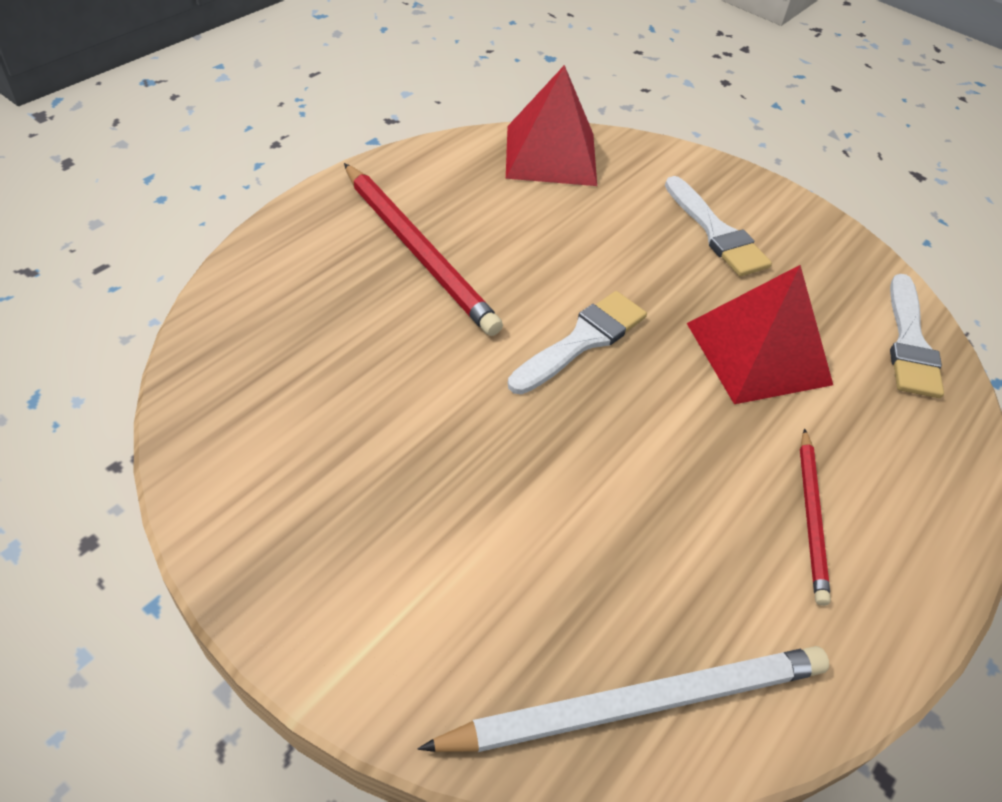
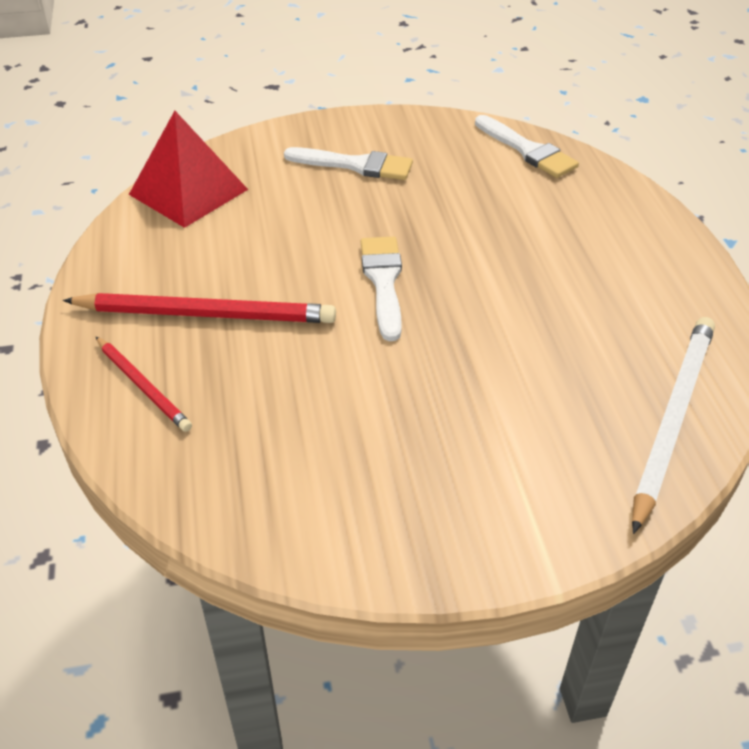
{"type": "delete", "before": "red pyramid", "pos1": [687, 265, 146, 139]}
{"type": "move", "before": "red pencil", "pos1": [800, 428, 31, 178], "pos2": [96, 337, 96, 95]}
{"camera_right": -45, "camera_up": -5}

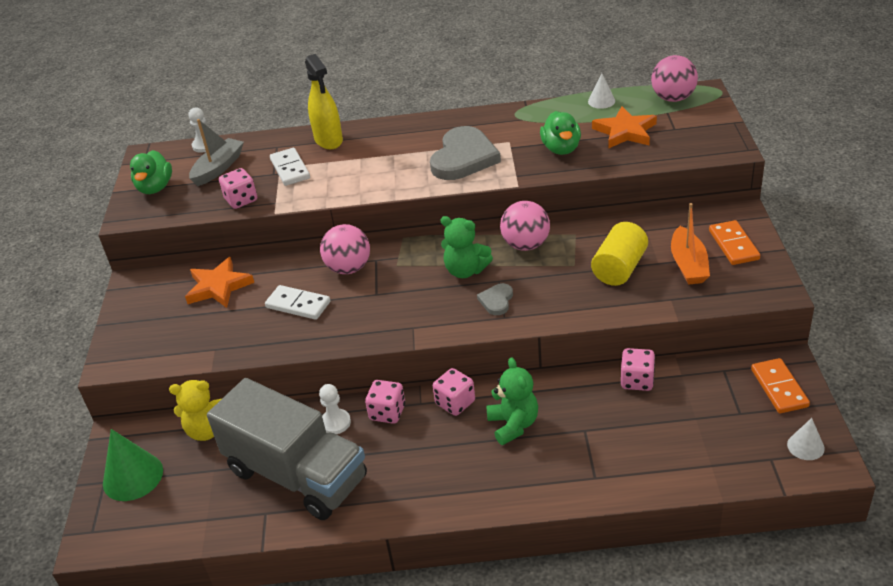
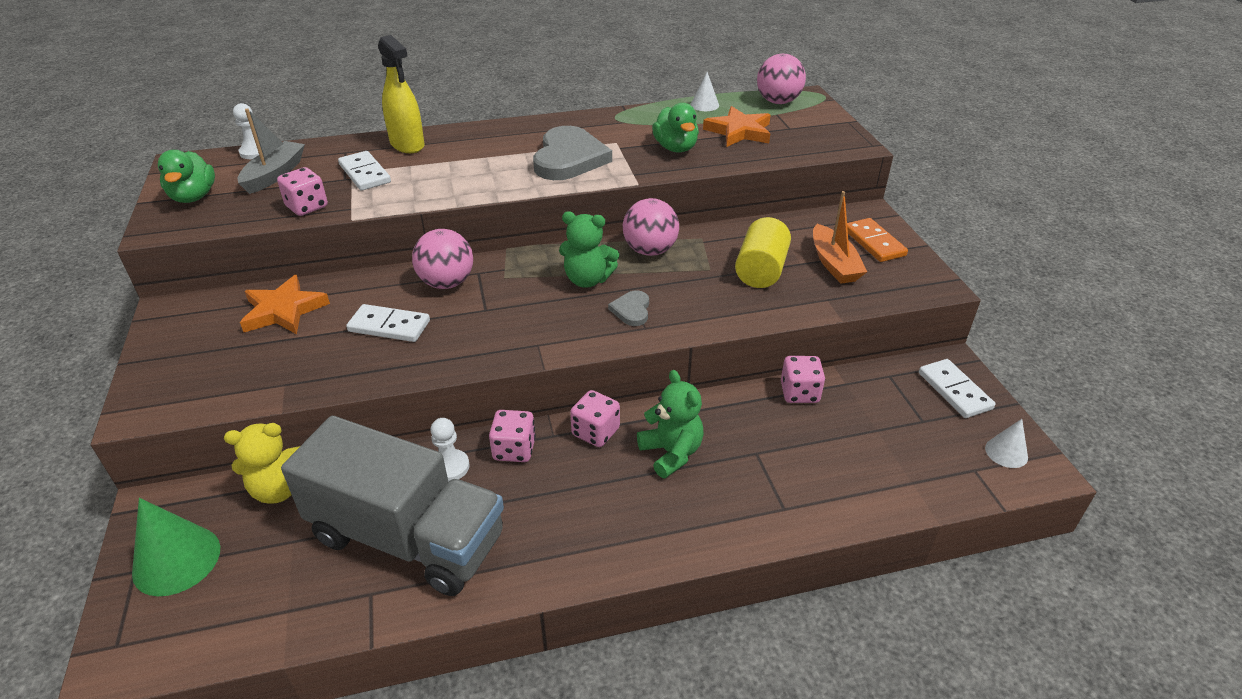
{"type": "recolor", "before": "orange domino", "after": "white domino", "pos1": [751, 358, 59, 55], "pos2": [919, 359, 76, 59]}
{"camera_right": -15, "camera_up": 0}

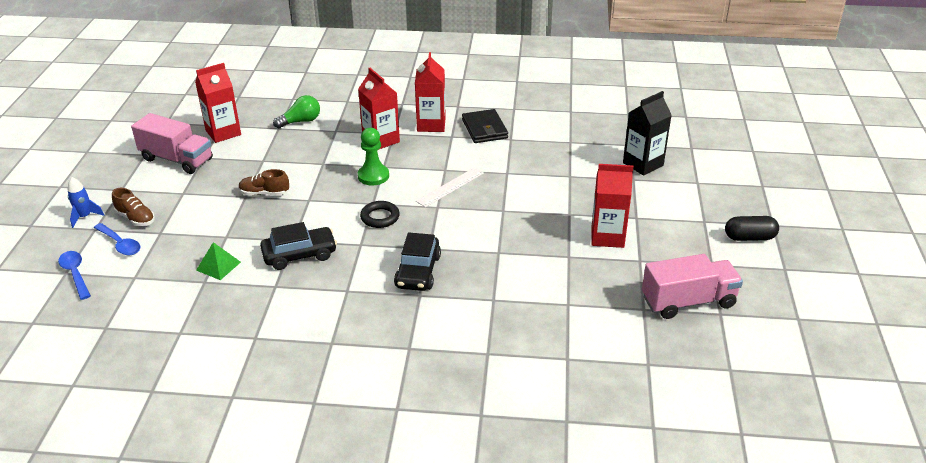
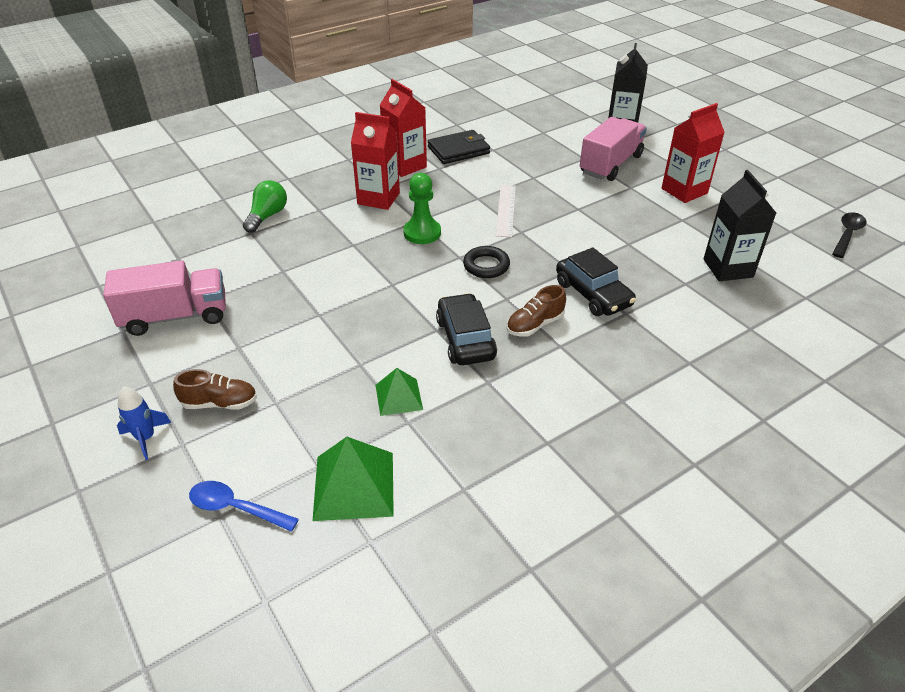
{"type": "delete", "before": "red carton", "pos1": [195, 63, 46, 80]}
{"type": "rotate", "before": "black wallet", "pos1": [462, 109, 46, 34], "pos2": [428, 130, 62, 34], "turn": -60}
{"type": "move", "before": "brown shoe", "pos1": [238, 169, 51, 26], "pos2": [507, 285, 59, 52]}
{"type": "delete", "before": "black capsule", "pos1": [725, 216, 54, 25]}
{"type": "rotate", "before": "black car", "pos1": [260, 222, 77, 48], "pos2": [436, 293, 61, 72], "turn": -45}
{"type": "delete", "before": "blue spoon", "pos1": [94, 223, 46, 32]}
{"type": "move", "before": "pink truck", "pos1": [642, 254, 101, 65], "pos2": [580, 117, 67, 64]}
{"type": "insert", "after": "black carton", "pos2": [704, 170, 72, 111]}
{"type": "insert", "after": "black spoon", "pos2": [832, 212, 35, 46]}
{"type": "insert", "after": "green pyramid", "pos2": [312, 437, 82, 84]}
{"camera_right": -40, "camera_up": 5}

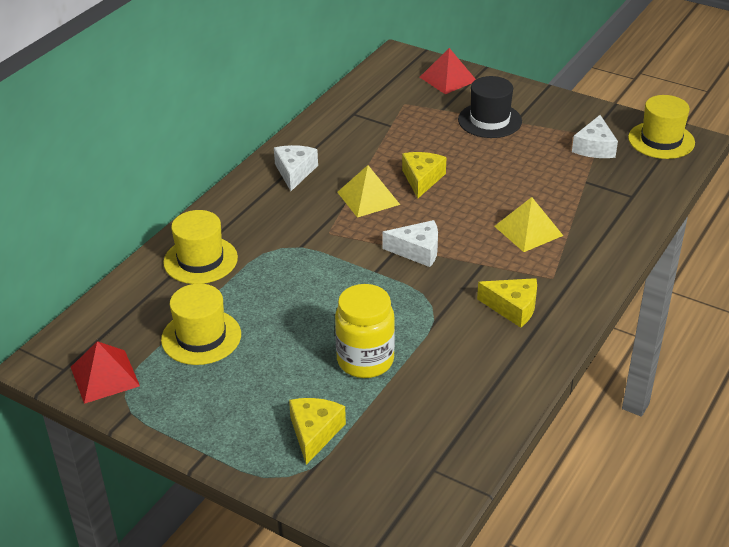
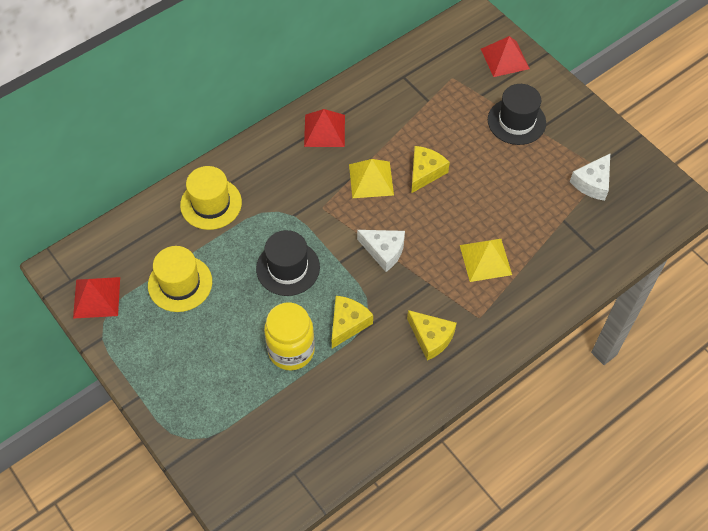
{"type": "delete", "before": "yellow hat", "pos1": [628, 95, 67, 64]}
{"type": "replace", "before": "white cheese", "after": "red pyramid", "pos1": [274, 145, 44, 46], "pos2": [304, 109, 41, 38]}
{"type": "move", "before": "yellow cheese", "pos1": [289, 398, 57, 67], "pos2": [332, 296, 41, 52]}
{"type": "insert", "after": "black hat", "pos2": [256, 230, 64, 66]}
{"camera_right": 20, "camera_up": 20}

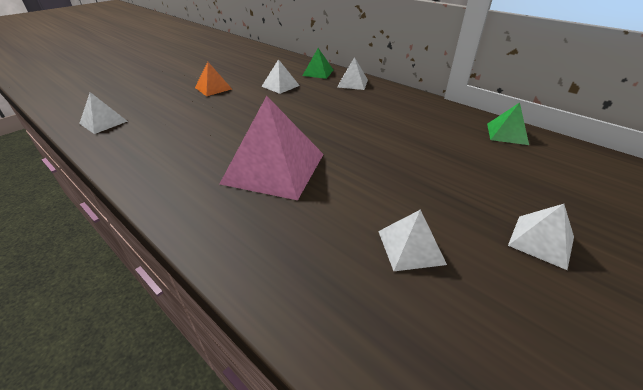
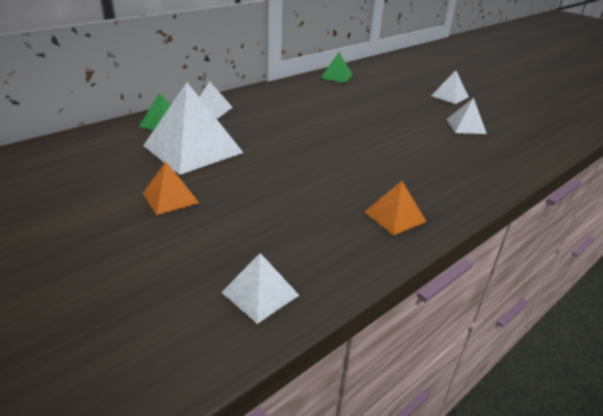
{"type": "resize", "before": "white pyramid", "pos1": [261, 59, 39, 35], "pos2": [143, 82, 100, 93], "scale": 1.96}
{"type": "delete", "before": "pink pyramid", "pos1": [220, 96, 104, 104]}
{"type": "insert", "after": "orange pyramid", "pos2": [364, 181, 62, 54]}
{"camera_right": -85, "camera_up": -5}

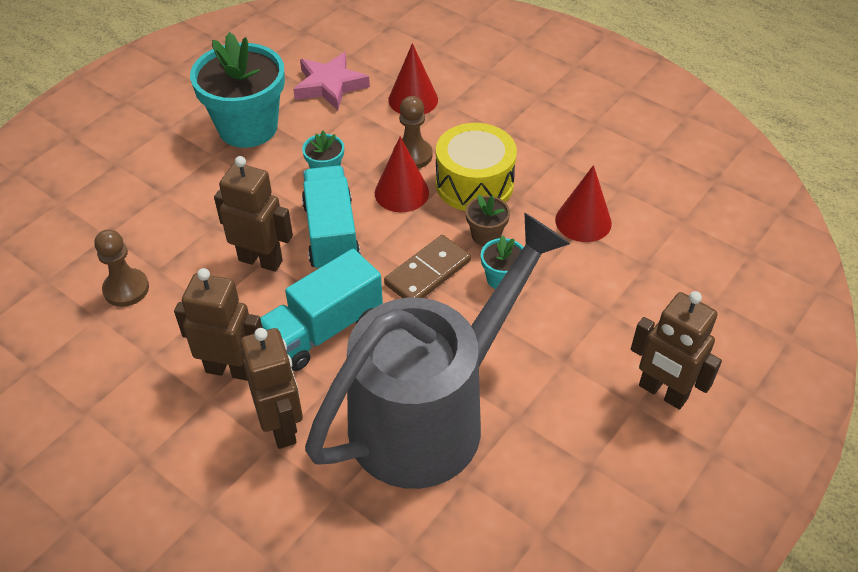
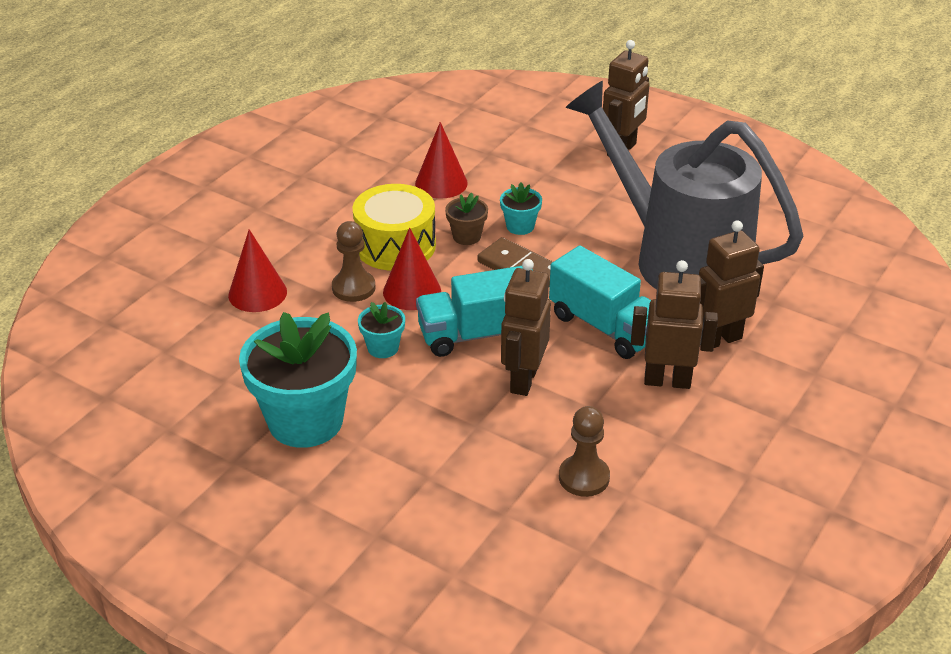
{"type": "delete", "before": "pink star", "pos1": [293, 52, 77, 58]}
{"type": "rotate", "before": "brown robot", "pos1": [174, 268, 88, 113], "pos2": [631, 260, 87, 129], "turn": 90}
{"camera_right": -95, "camera_up": -10}

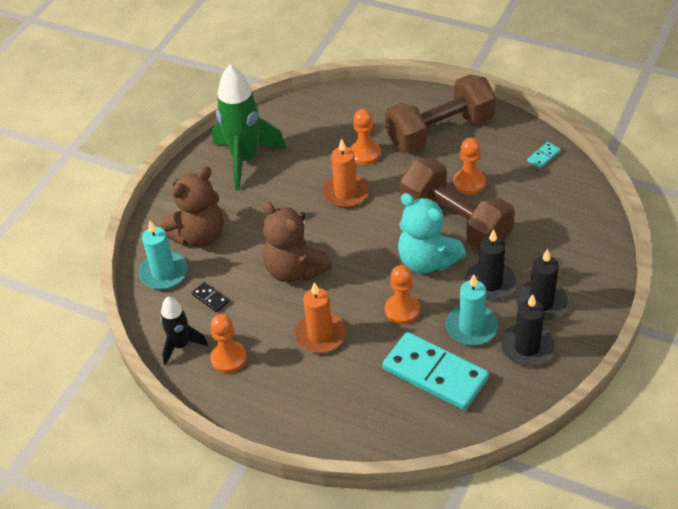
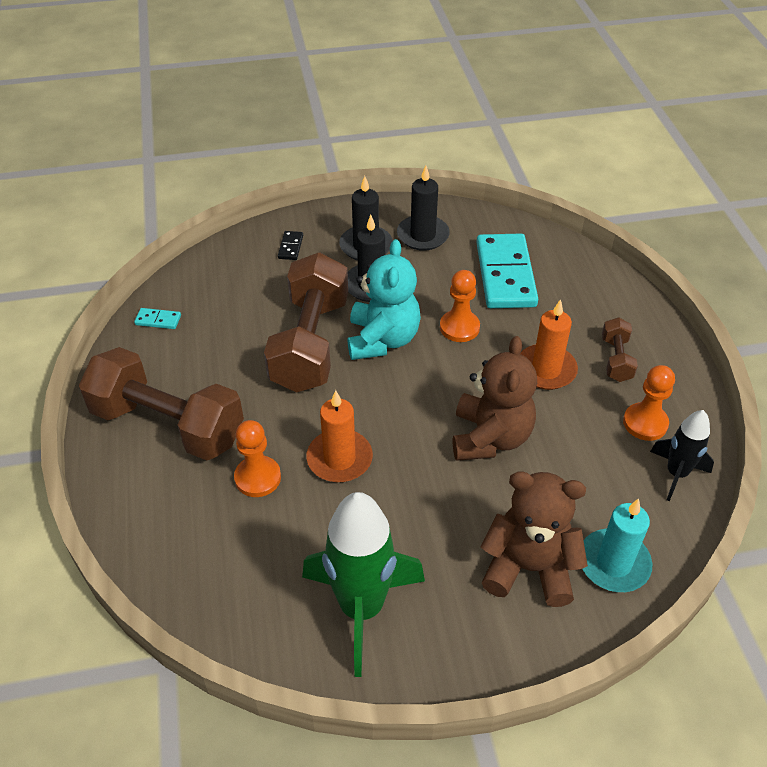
{"type": "delete", "before": "orange pawn", "pos1": [453, 138, 33, 57]}
{"type": "delete", "before": "turquoise candle", "pos1": [445, 275, 53, 71]}
{"type": "move", "before": "black domino", "pos1": [192, 282, 37, 30], "pos2": [278, 231, 25, 29]}
{"type": "insert", "after": "brown dumbbell", "pos2": [602, 317, 36, 65]}
{"camera_right": -130, "camera_up": 0}

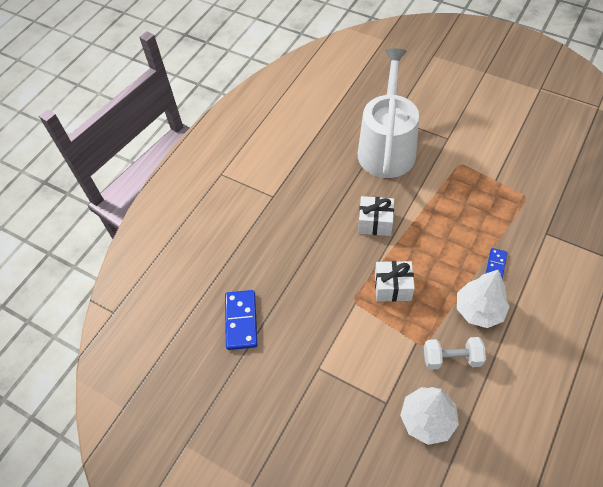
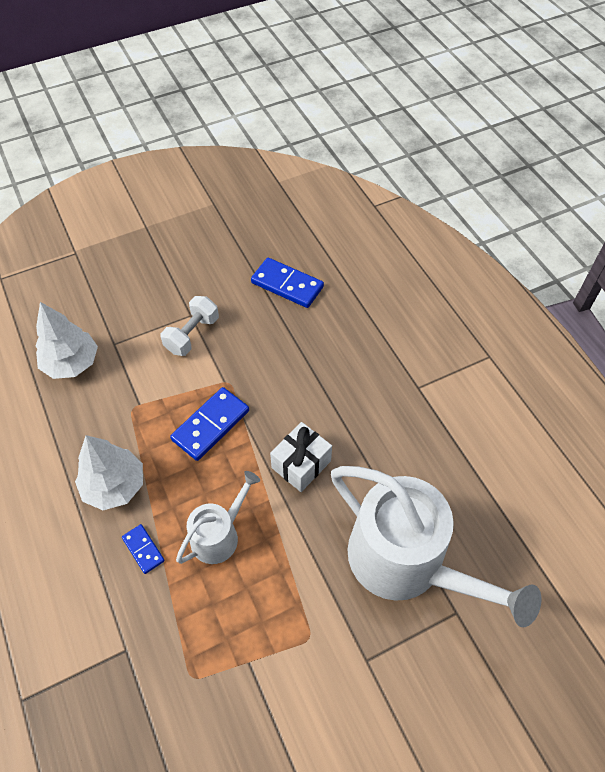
{"type": "replace", "before": "white gift", "after": "blue domino", "pos1": [375, 261, 40, 41], "pos2": [170, 387, 79, 74]}
{"type": "move", "before": "white dumbbell", "pos1": [424, 337, 62, 33], "pos2": [160, 296, 59, 60]}
{"type": "insert", "after": "white watering can", "pos2": [176, 471, 84, 93]}
{"camera_right": 120, "camera_up": 0}

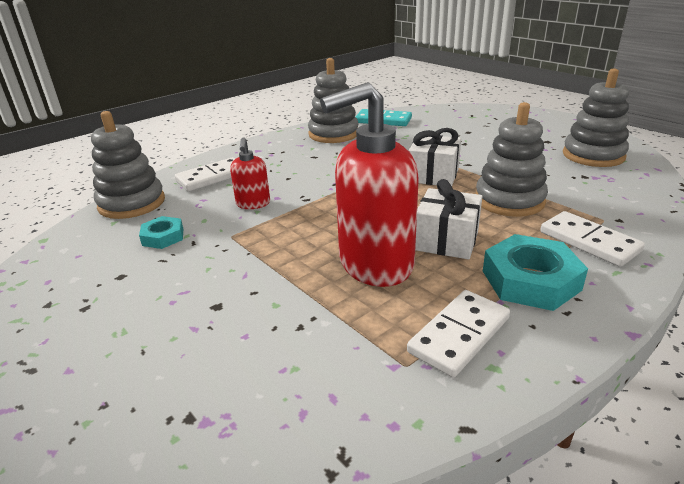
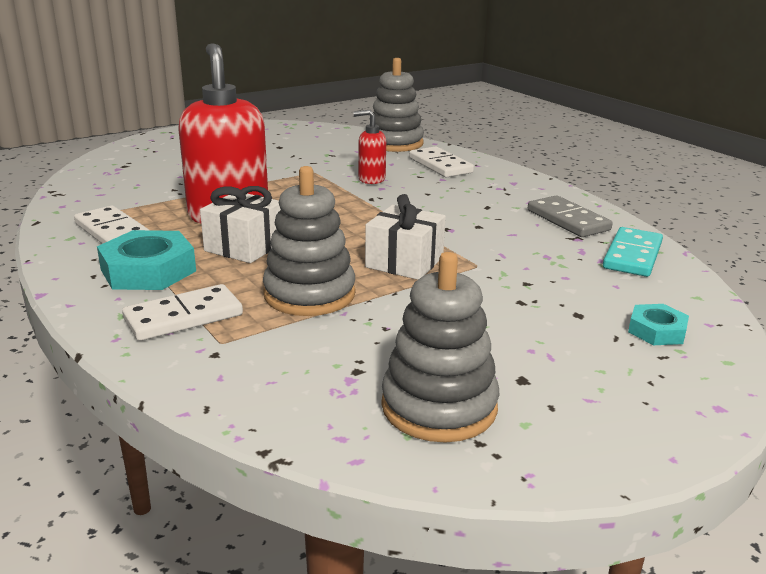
{"type": "replace", "before": "grey stacking toy", "after": "grey domino", "pos1": [308, 58, 51, 85], "pos2": [528, 196, 85, 41]}
{"type": "move", "before": "turquoise nut", "pos1": [139, 216, 44, 33], "pos2": [628, 304, 61, 41]}
{"camera_right": 95, "camera_up": -5}

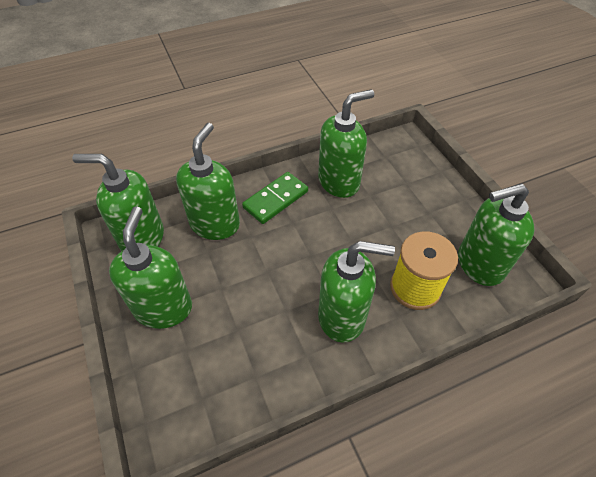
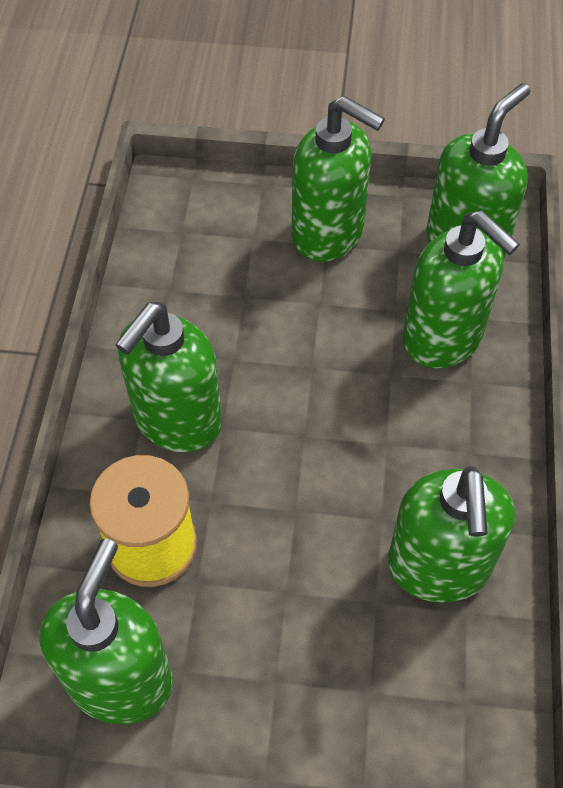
{"type": "delete", "before": "green domino", "pos1": [242, 172, 66, 52]}
{"camera_right": 120, "camera_up": 5}

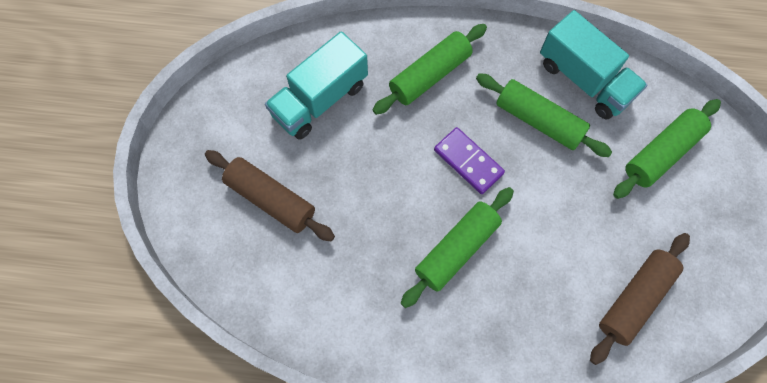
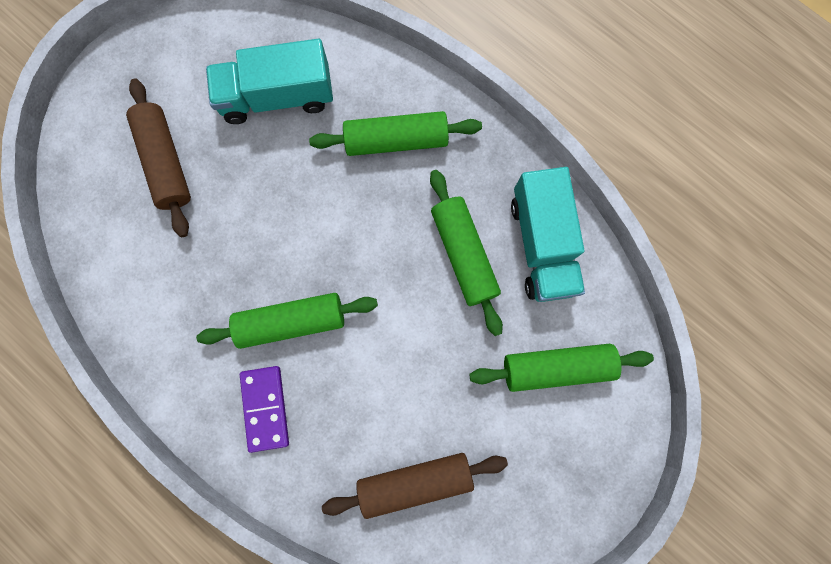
{"type": "move", "before": "purple domino", "pos1": [434, 127, 71, 67], "pos2": [240, 366, 49, 87]}
{"camera_right": 35, "camera_up": 10}

